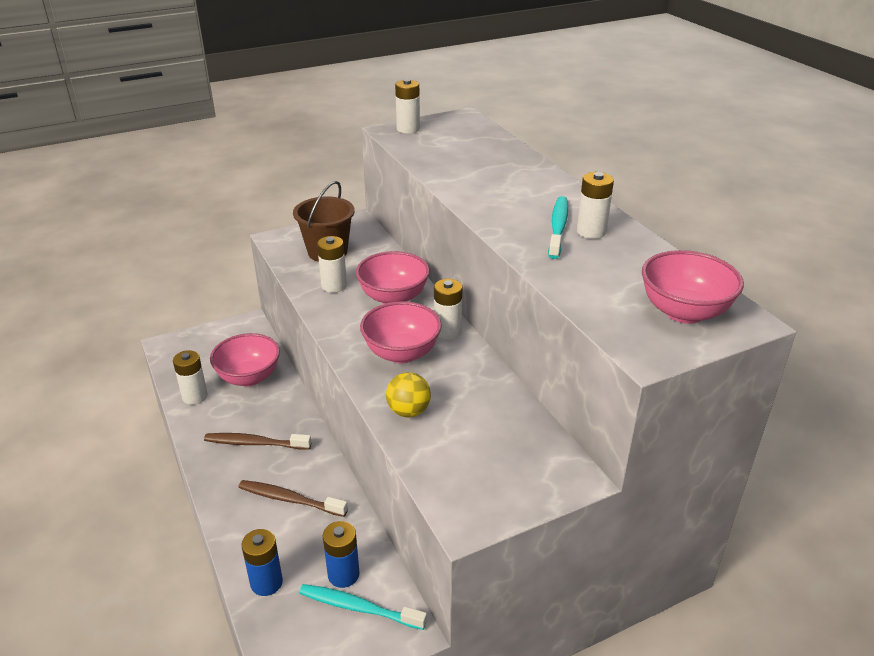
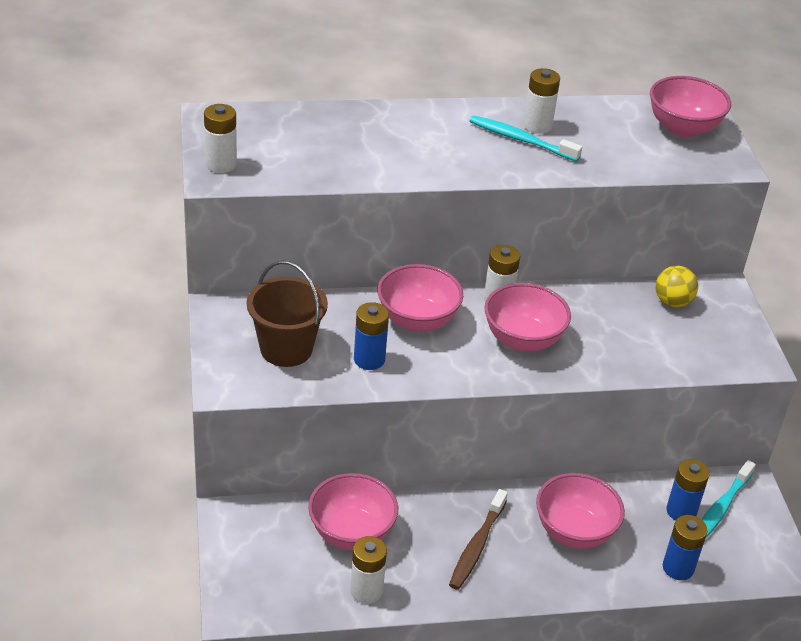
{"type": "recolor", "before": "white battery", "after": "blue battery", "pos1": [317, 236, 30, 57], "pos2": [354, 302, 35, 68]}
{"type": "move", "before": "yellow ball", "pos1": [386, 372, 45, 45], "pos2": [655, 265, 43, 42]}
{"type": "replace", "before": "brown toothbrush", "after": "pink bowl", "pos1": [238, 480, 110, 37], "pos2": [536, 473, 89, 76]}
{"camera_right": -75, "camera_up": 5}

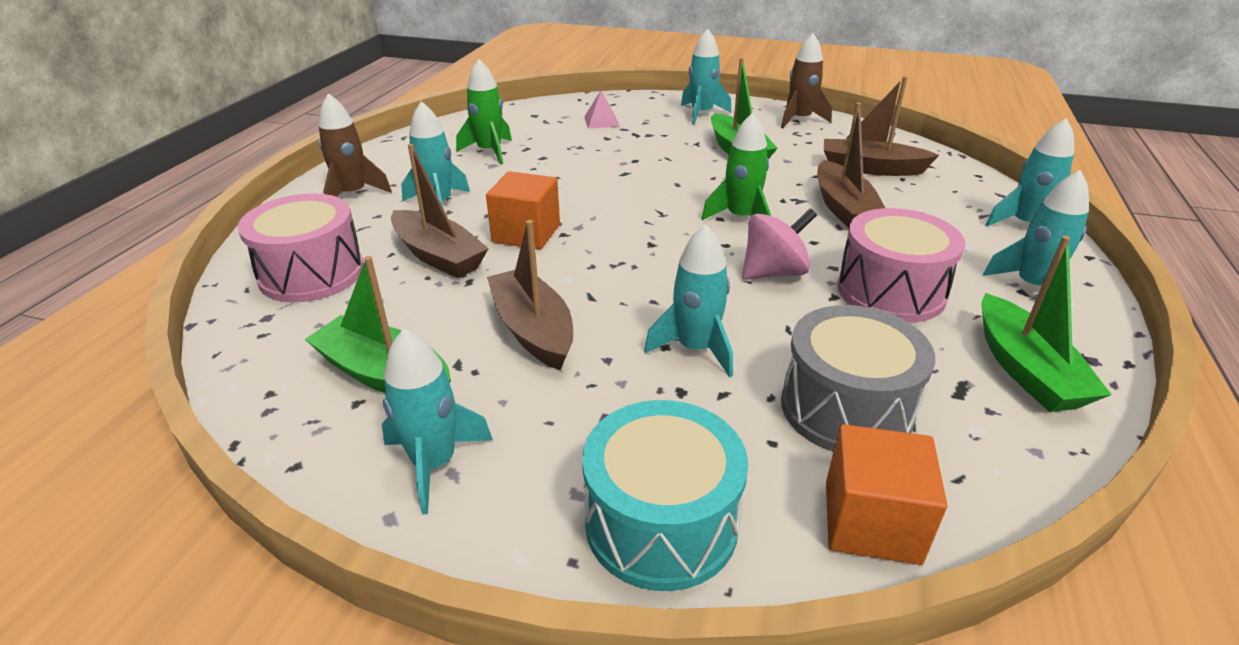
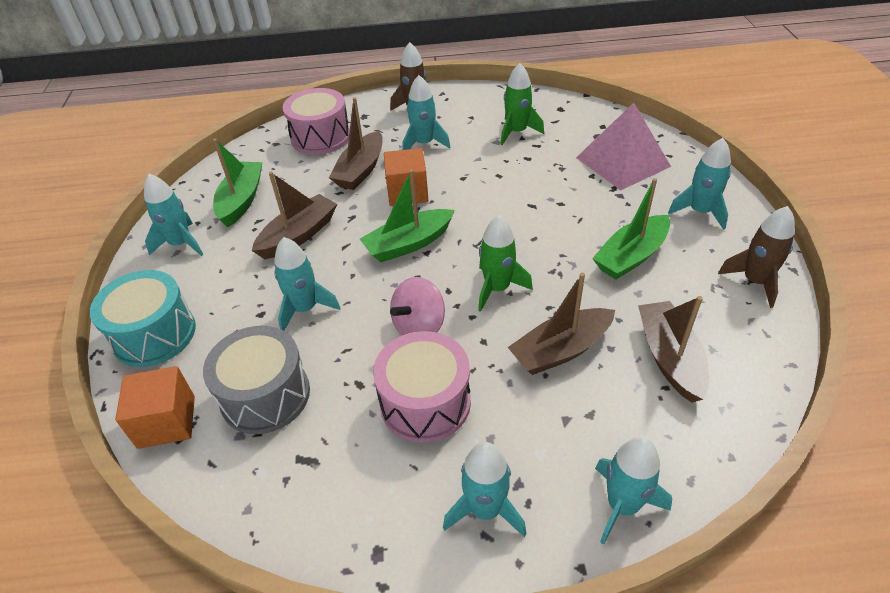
{"type": "resize", "before": "pink pyramid", "pos1": [584, 91, 36, 38], "pos2": [576, 103, 95, 87], "scale": 2.21}
{"type": "rotate", "before": "pink spinning top", "pos1": [742, 209, 75, 71], "pos2": [390, 277, 55, 58], "turn": 90}
{"type": "move", "before": "green boat", "pos1": [981, 236, 131, 176], "pos2": [360, 169, 95, 93]}
{"camera_right": 70, "camera_up": 10}

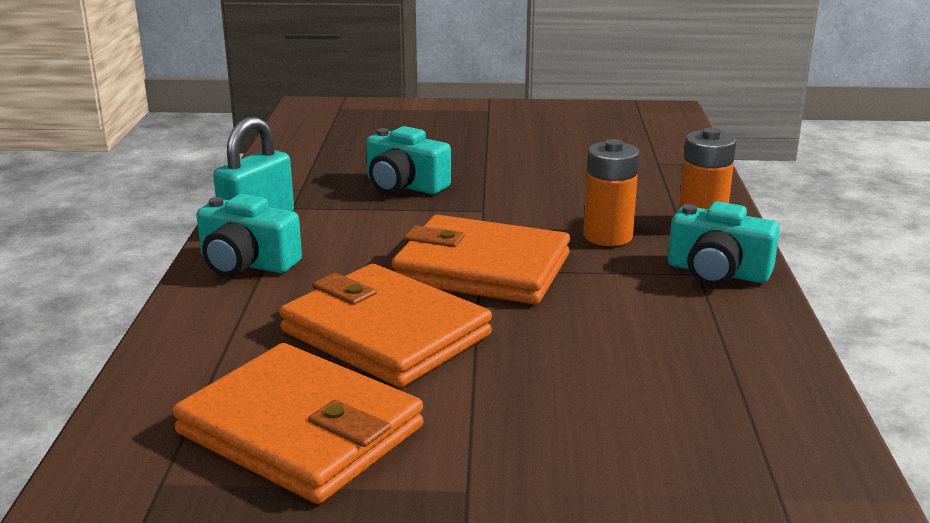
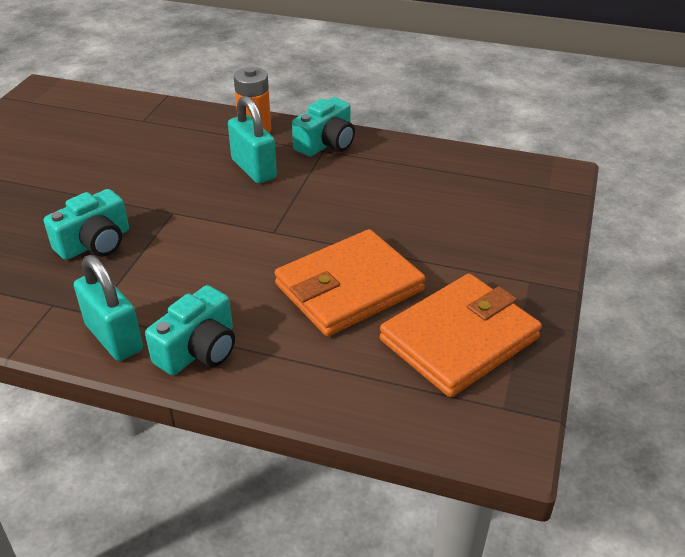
{"type": "replace", "before": "orange battery", "after": "turquoise padlock", "pos1": [583, 139, 56, 107], "pos2": [228, 96, 49, 88]}
{"type": "delete", "before": "orange wallet", "pos1": [391, 215, 179, 89]}
{"camera_right": -75, "camera_up": 15}

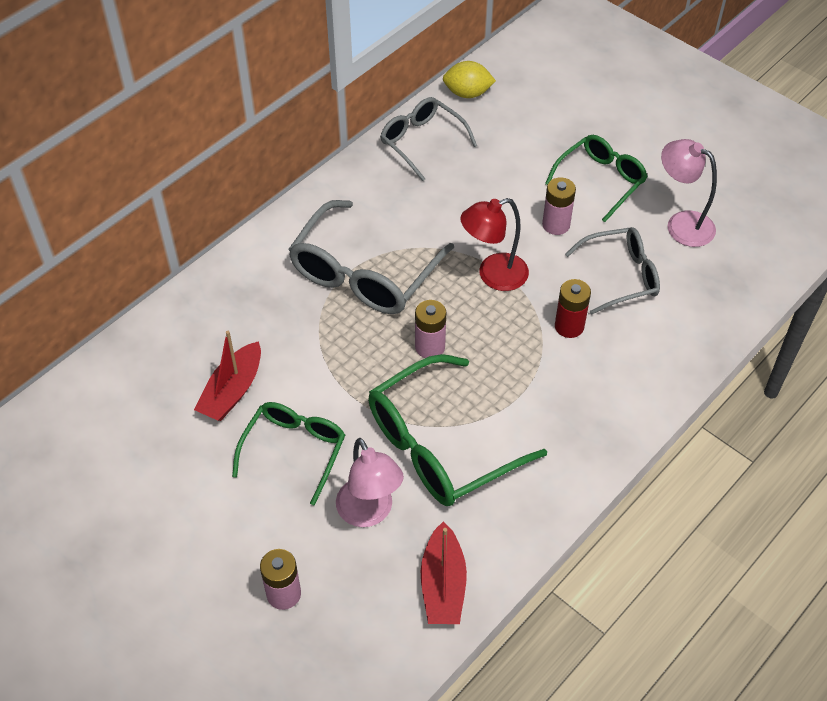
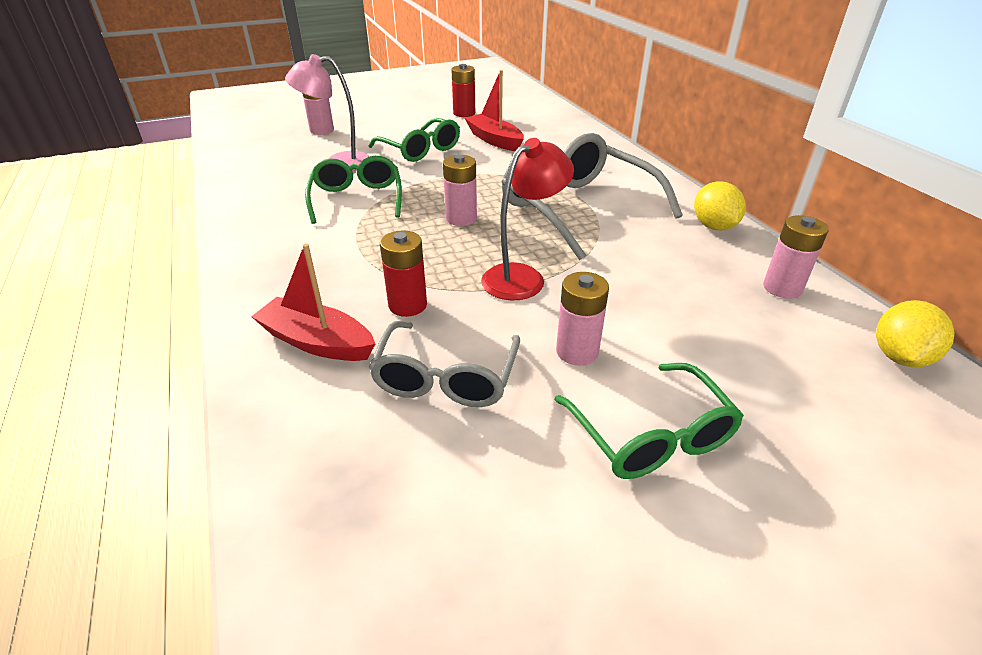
{"type": "replace", "before": "grey glasses", "after": "pink battery", "pos1": [380, 97, 97, 84], "pos2": [763, 215, 66, 84]}
{"type": "delete", "before": "pink lamp", "pos1": [661, 139, 56, 108]}
{"type": "rotate", "before": "red lamp", "pos1": [460, 198, 69, 93], "pos2": [481, 138, 93, 163], "turn": 45}
{"type": "resize", "before": "green glasses", "pos1": [368, 354, 179, 152], "pos2": [305, 156, 97, 68], "scale": 0.63}
{"type": "move", "before": "red boat", "pos1": [421, 521, 46, 103], "pos2": [251, 244, 124, 117]}
{"type": "insert", "after": "red battery", "pos2": [451, 64, 24, 53]}
{"type": "insert", "after": "yellow lemon", "pos2": [694, 181, 52, 50]}
{"camera_right": 115, "camera_up": -15}

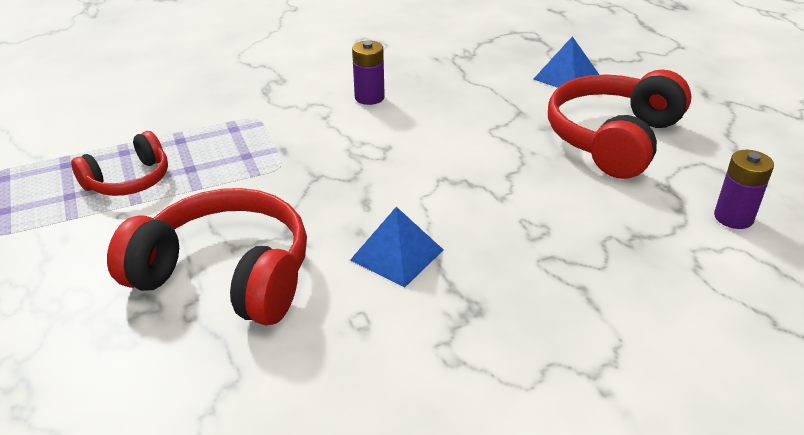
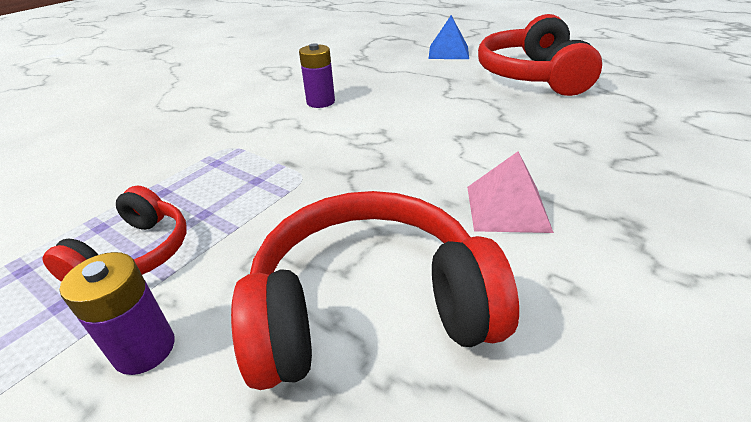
{"type": "move", "before": "purple battery", "pos1": [714, 150, 60, 79], "pos2": [60, 252, 115, 123]}
{"type": "recolor", "before": "blue pyramid", "after": "pink pyramid", "pos1": [350, 207, 93, 81], "pos2": [467, 151, 87, 82]}
{"camera_right": -30, "camera_up": 0}

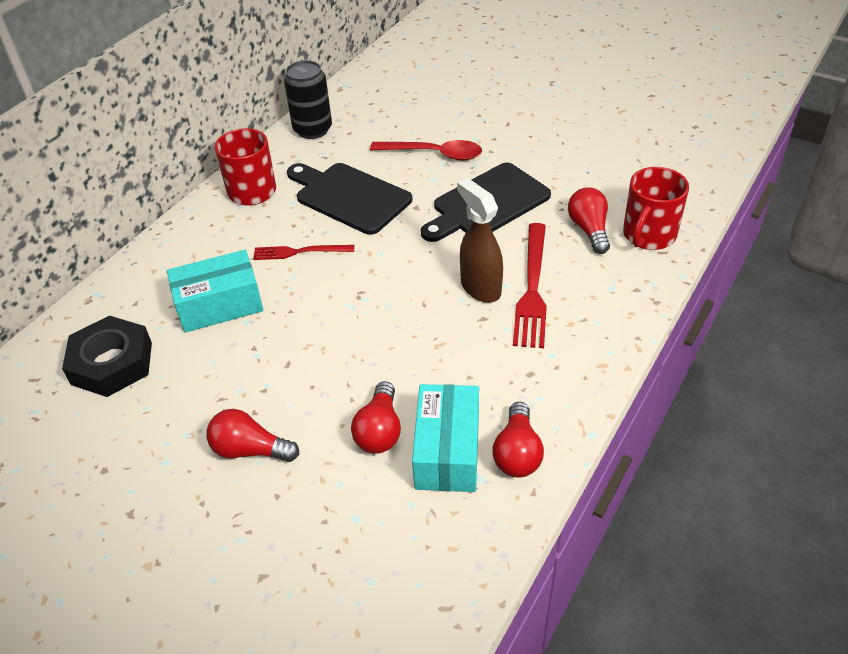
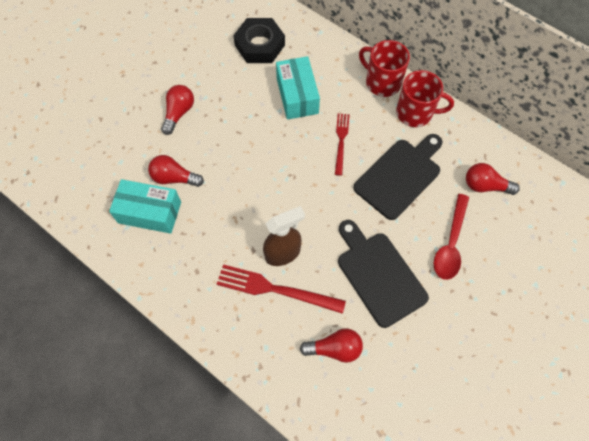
{"type": "delete", "before": "black can", "pos1": [284, 60, 48, 79]}
{"type": "move", "before": "red mug", "pos1": [623, 167, 66, 83], "pos2": [359, 40, 51, 57]}
{"type": "move", "before": "red light bulb", "pos1": [493, 402, 51, 75], "pos2": [466, 163, 54, 32]}
{"camera_right": 95, "camera_up": 20}

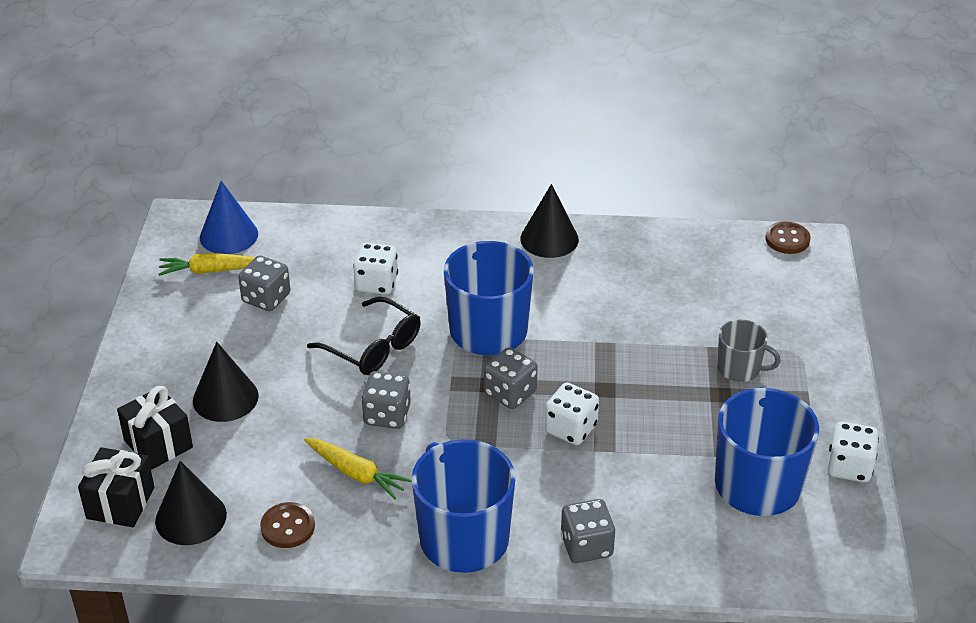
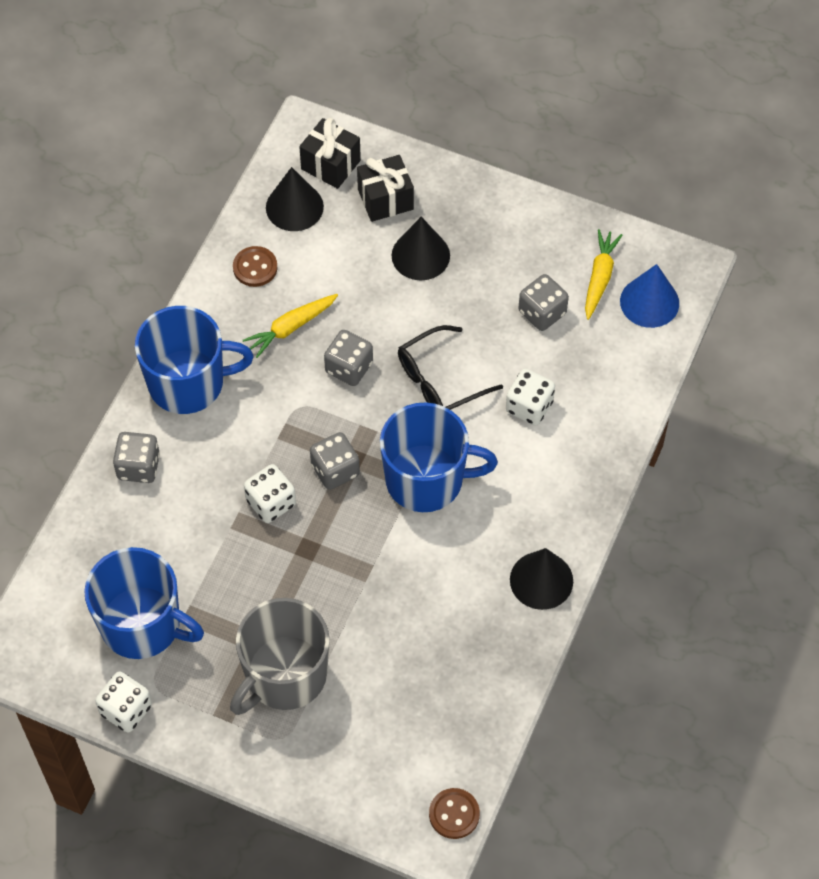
{"type": "resize", "before": "grey mug", "pos1": [717, 320, 64, 62], "pos2": [230, 598, 99, 117], "scale": 1.88}
{"camera_right": 110, "camera_up": 20}

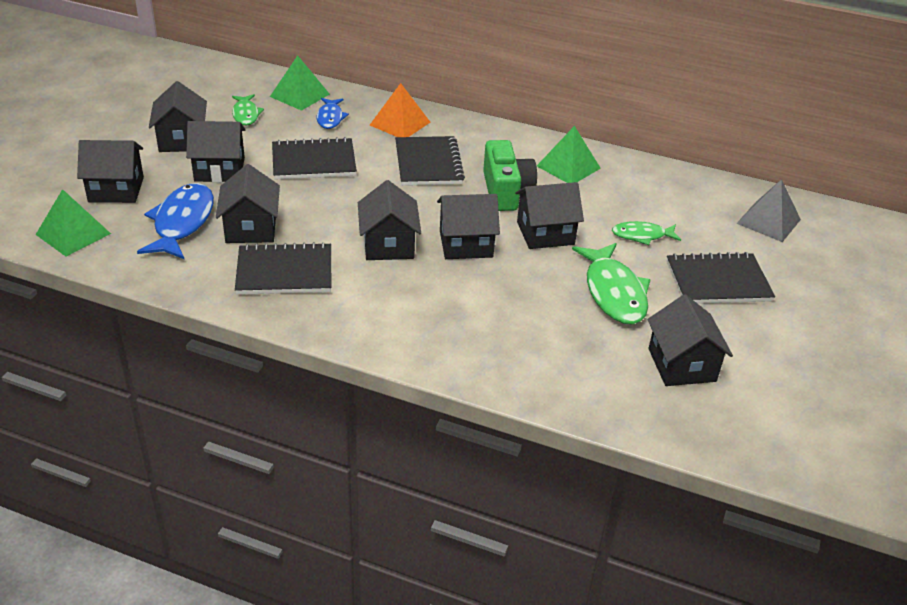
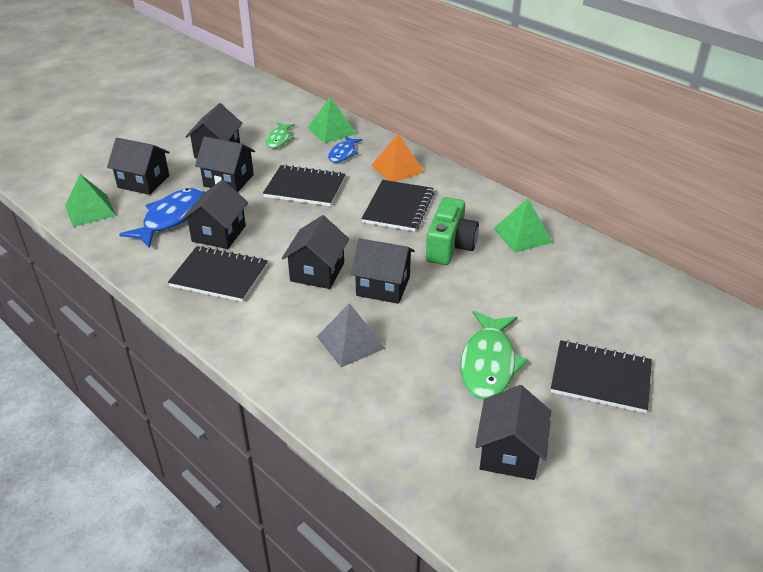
{"type": "move", "before": "grey pyramid", "pos1": [736, 179, 65, 63], "pos2": [316, 303, 69, 64]}
{"type": "delete", "before": "black house", "pos1": [515, 182, 69, 67]}
{"type": "delete", "before": "green fish", "pos1": [612, 221, 69, 24]}
{"camera_right": 25, "camera_up": 0}

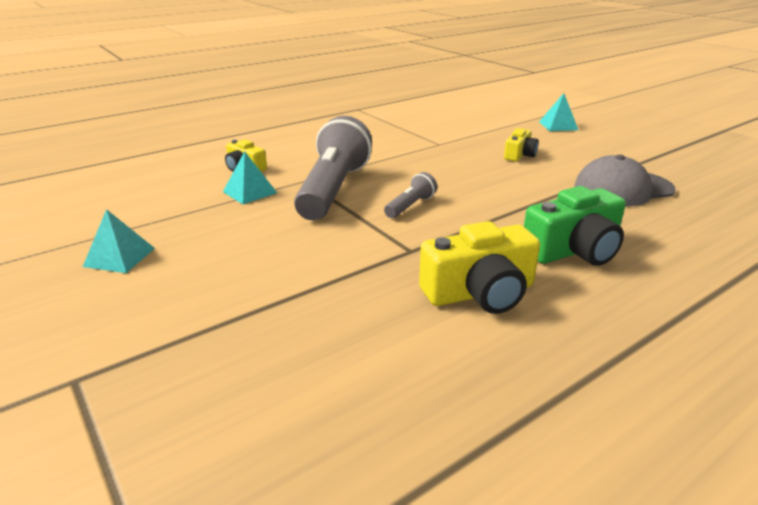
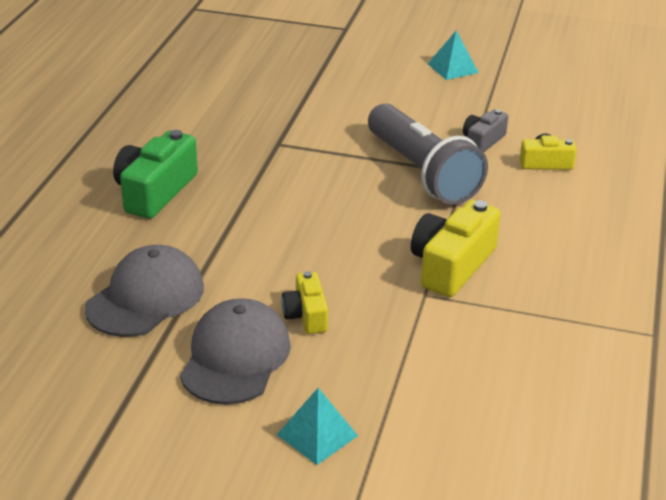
{"type": "replace", "before": "turquoise pyramid", "after": "grey camera", "pos1": [223, 151, 54, 53], "pos2": [463, 109, 45, 43]}
{"type": "delete", "before": "grey flashlight", "pos1": [384, 172, 53, 46]}
{"type": "move", "before": "yellow camera", "pos1": [419, 221, 121, 93], "pos2": [411, 200, 90, 97]}
{"type": "insert", "after": "grey cap", "pos2": [180, 298, 111, 107]}
{"camera_right": 140, "camera_up": 5}

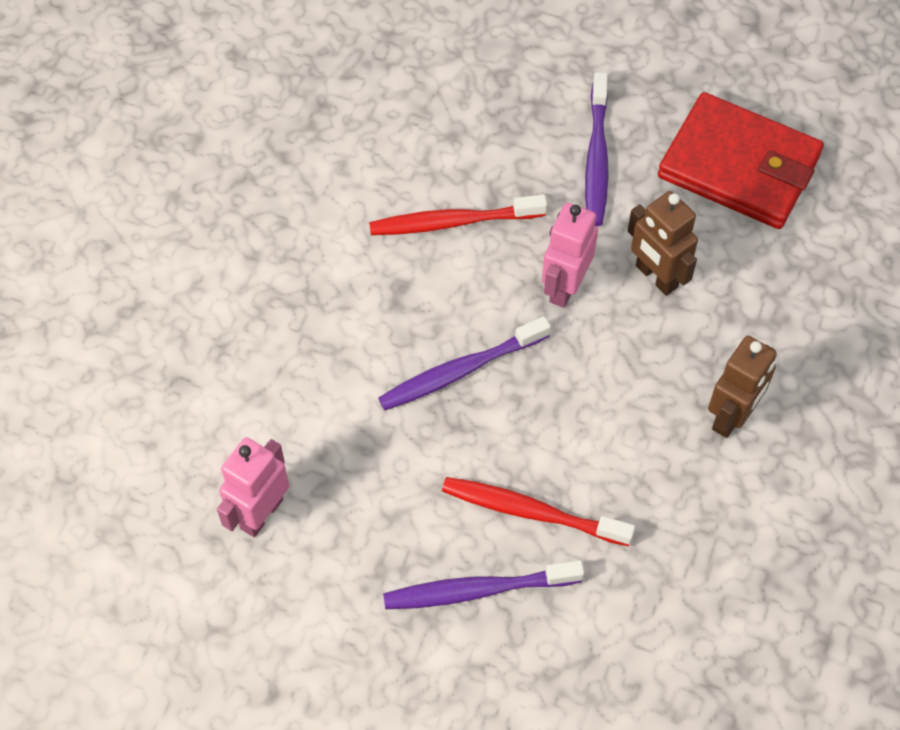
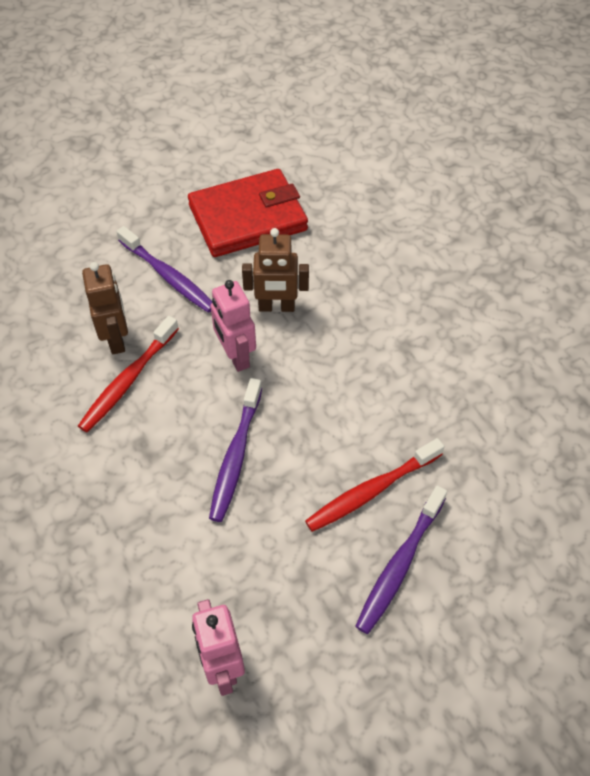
{"type": "move", "before": "brown robot", "pos1": [708, 336, 69, 102], "pos2": [82, 262, 46, 92]}
{"camera_right": -50, "camera_up": -5}

